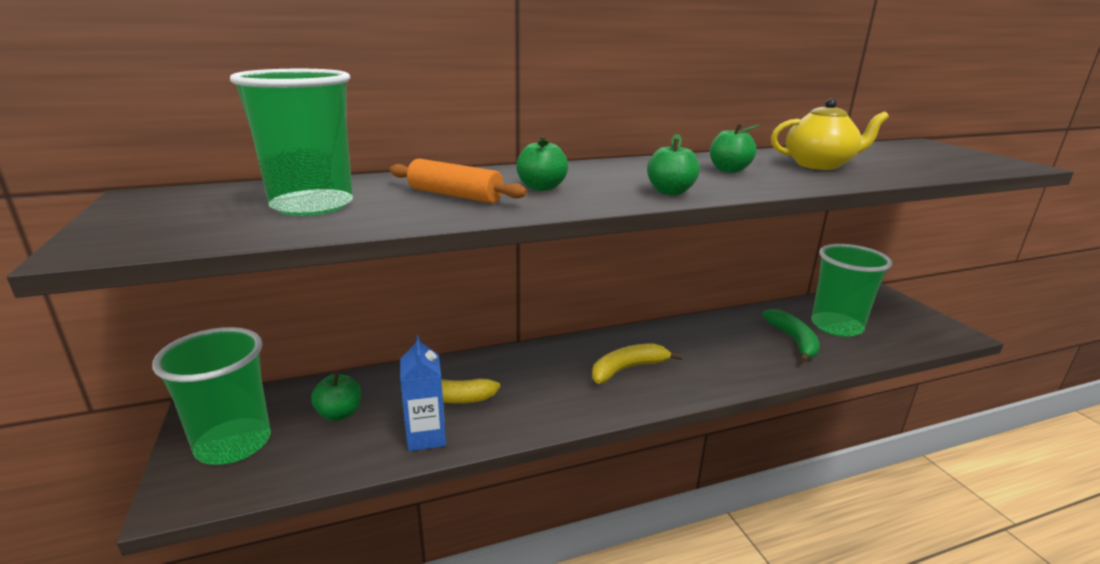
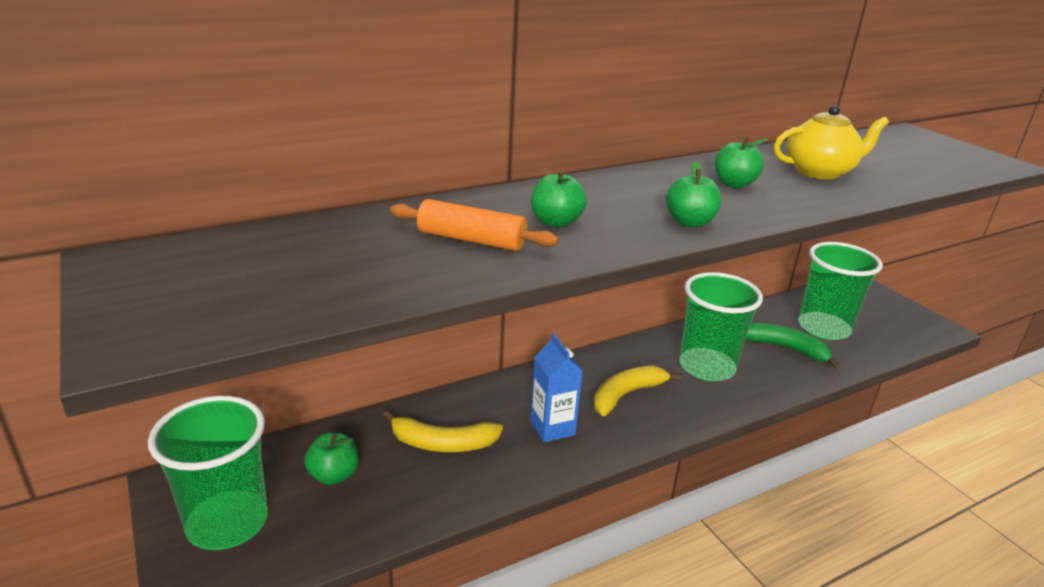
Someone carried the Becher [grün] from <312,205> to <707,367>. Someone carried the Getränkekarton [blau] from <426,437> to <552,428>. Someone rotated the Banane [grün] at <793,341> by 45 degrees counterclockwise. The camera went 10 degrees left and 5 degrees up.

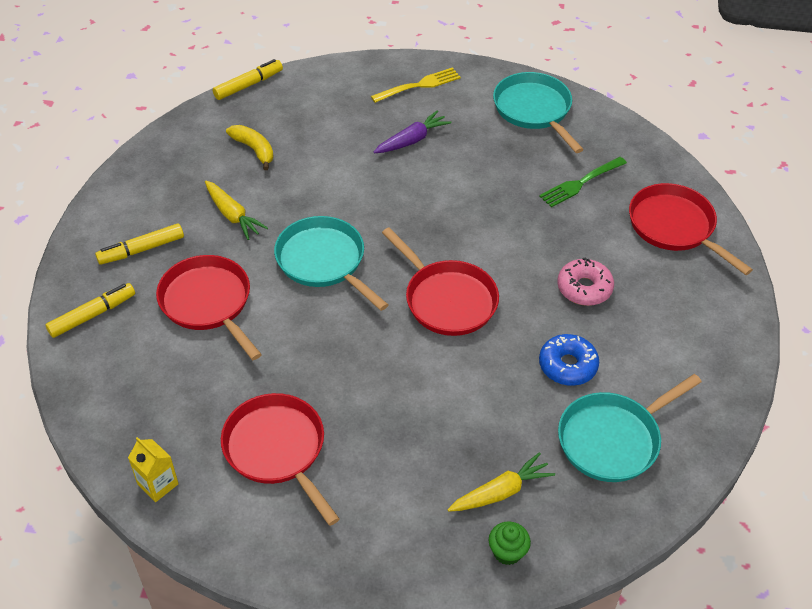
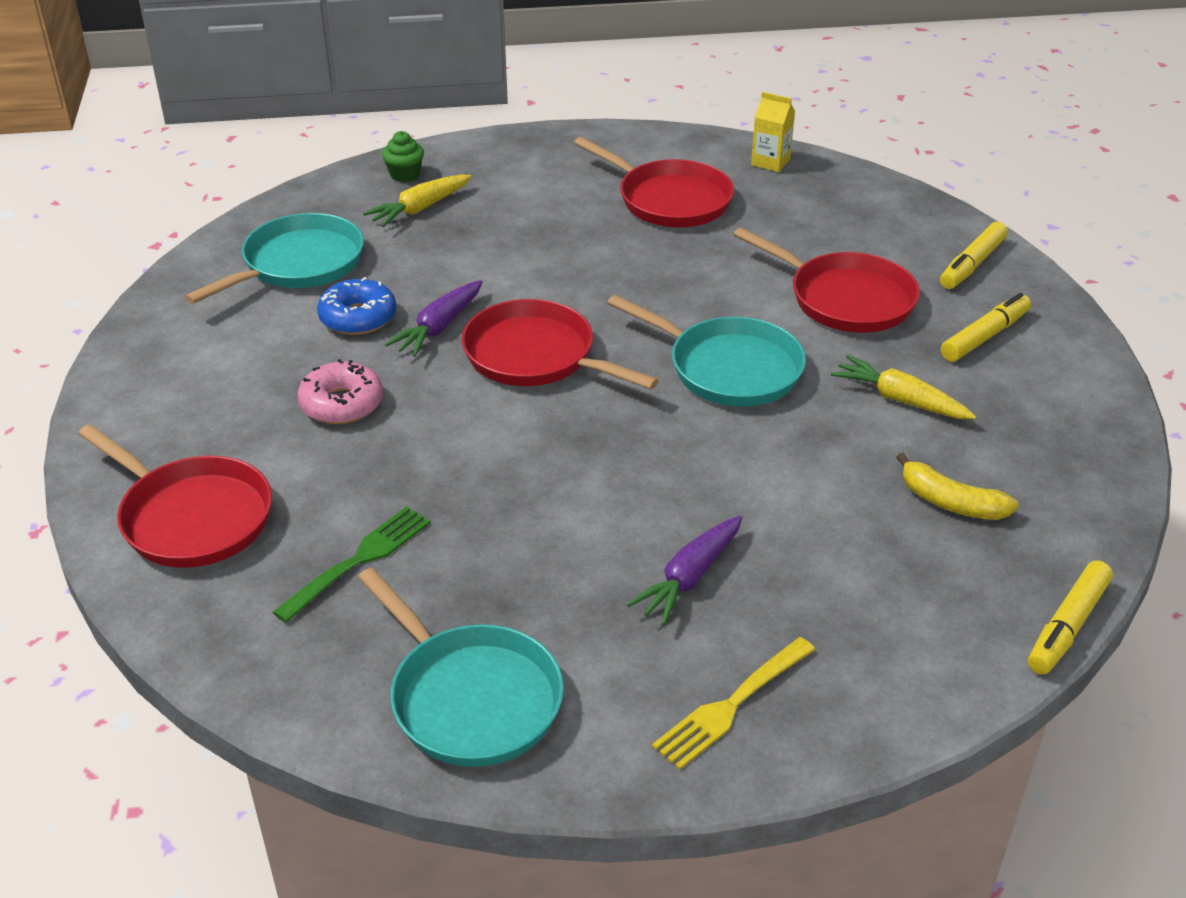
Someone put down the Karotte [lila] at <439,327>. The camera went 165 degrees right and 10 degrees down.

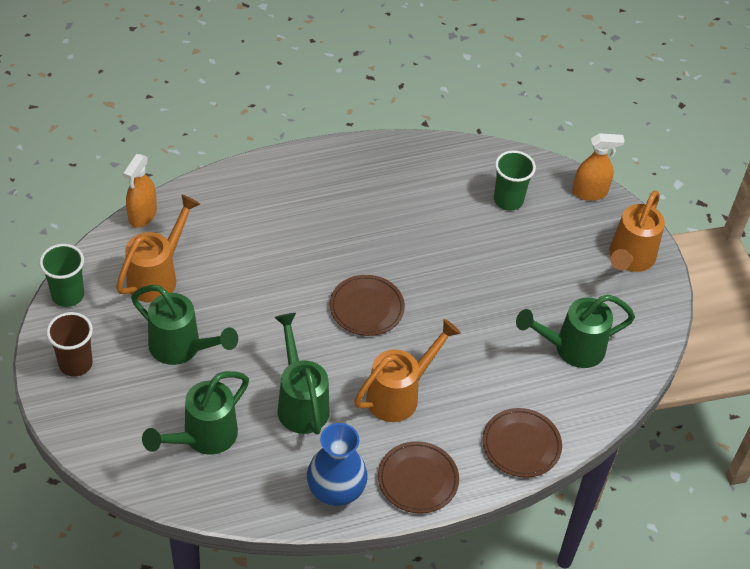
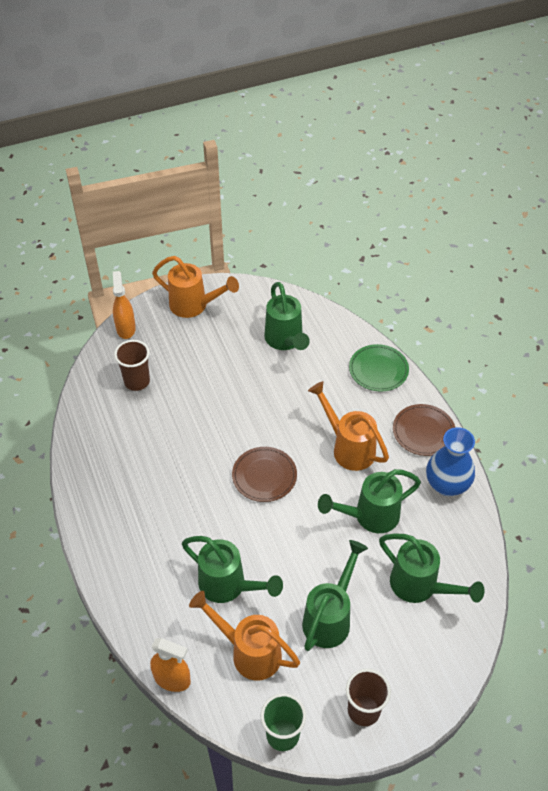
Someone repainted the Teller [braun] at <521,445>, which became the Teller [grün] at <378,370>. Someone repainted the Becher [grün] at <508,200>, which became the Becher [braun] at <137,381>. Someone put down the Gießkanne [grün] at <229,586>. The camera went 90 degrees left and 0 degrees up.

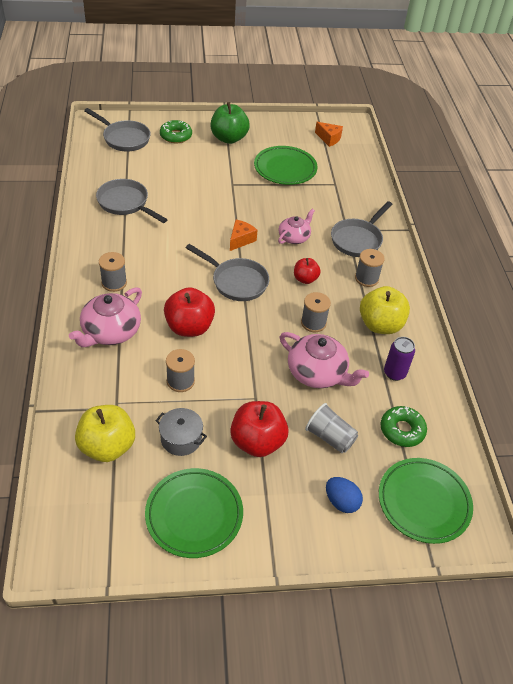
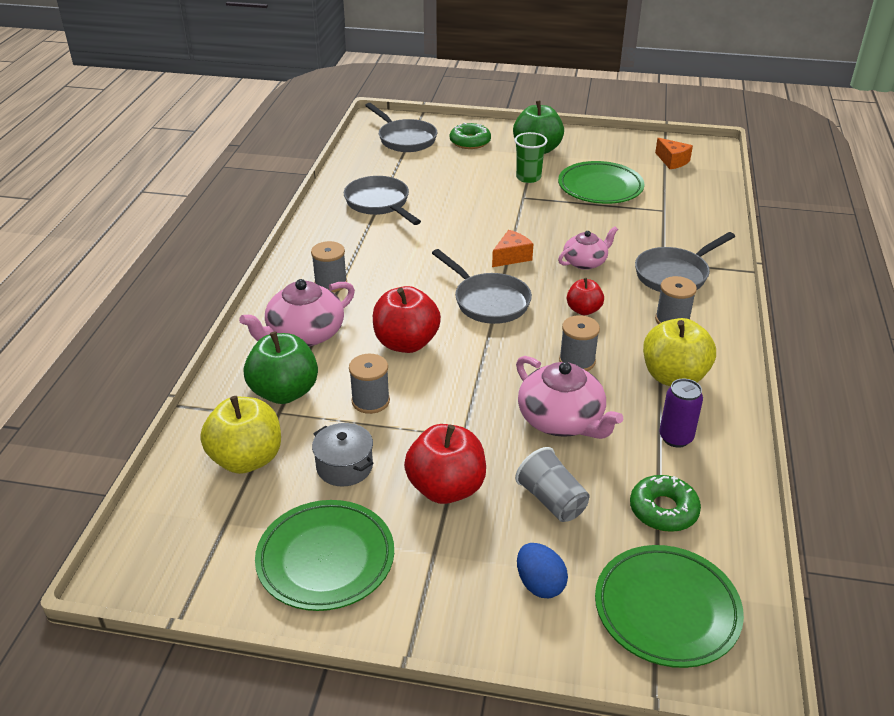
Someone put down the Apfel [grün] at <284,392>. Someone put down the Becher [grün] at <528,178>. The camera went 20 degrees right and 10 degrees down.

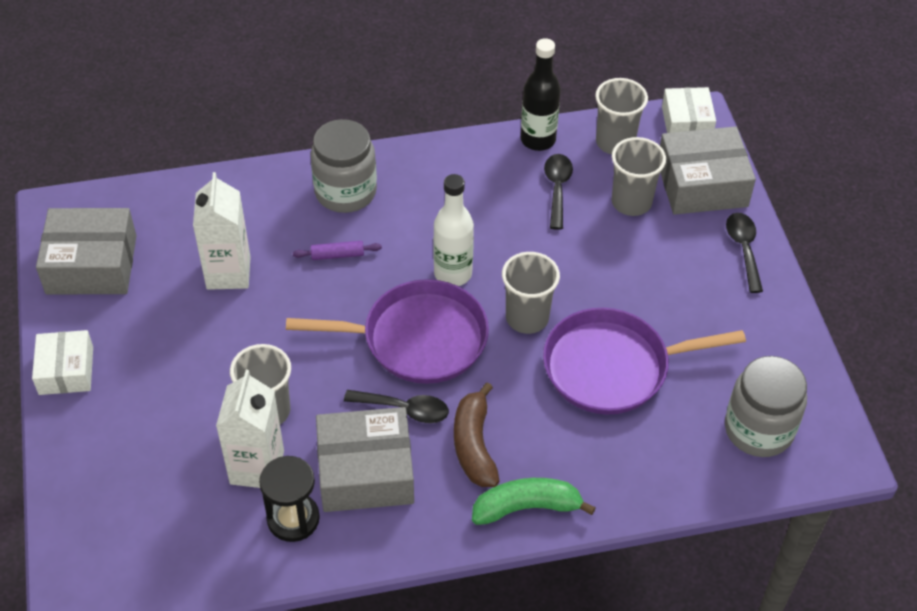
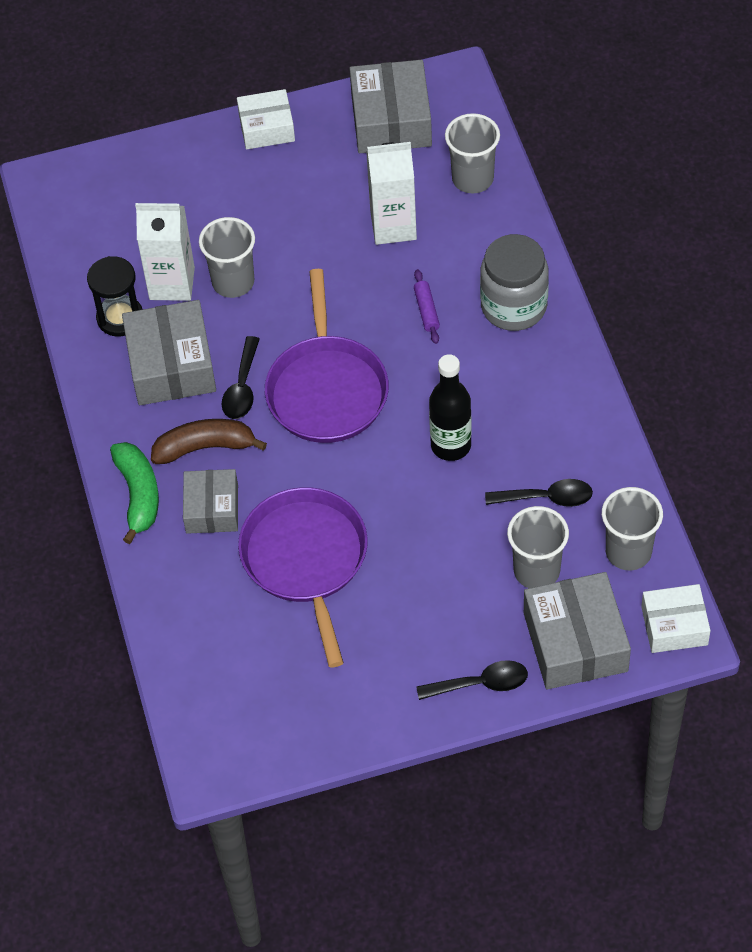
Someone took away the Flasche [weiß] at <453,273>. Someone carried the Becher [grau] from <527,318> to <472,179>. Someone carried the Flasche [schwarz] from <538,140> to <451,445>. Someone took away the Einmachglas [grau] at <758,429>. Someone put down the Schachtel [grau] at <212,509>. The camera went 90 degrees right and 5 degrees up.

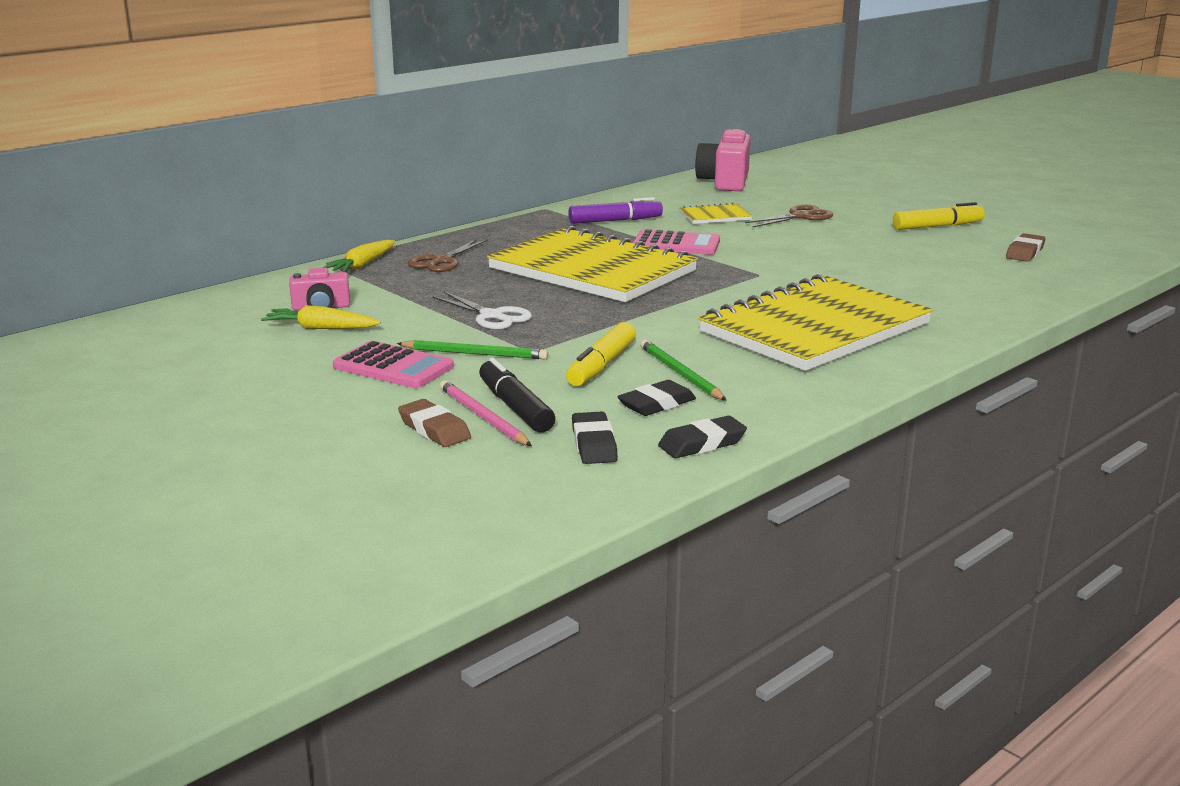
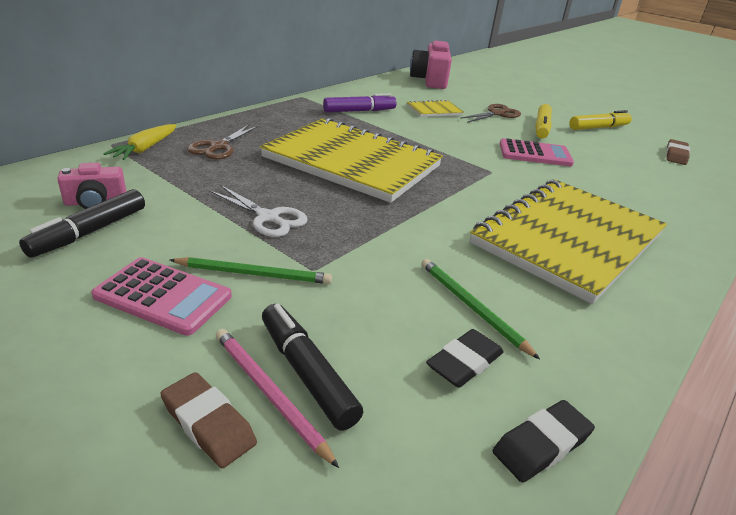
Someone swapped the Karotte [gelb] at <321,328> for the Filzstift [schwarz] at <90,232>. Someone carried the Filzstift [gelb] from <601,365> to <541,128>. Someone took away the Radiergummi [schwarz] at <594,444>. Someone carried the Taschenrechner [rosa] from <676,244> to <535,154>. The camera went 10 degrees left and 10 degrees up.

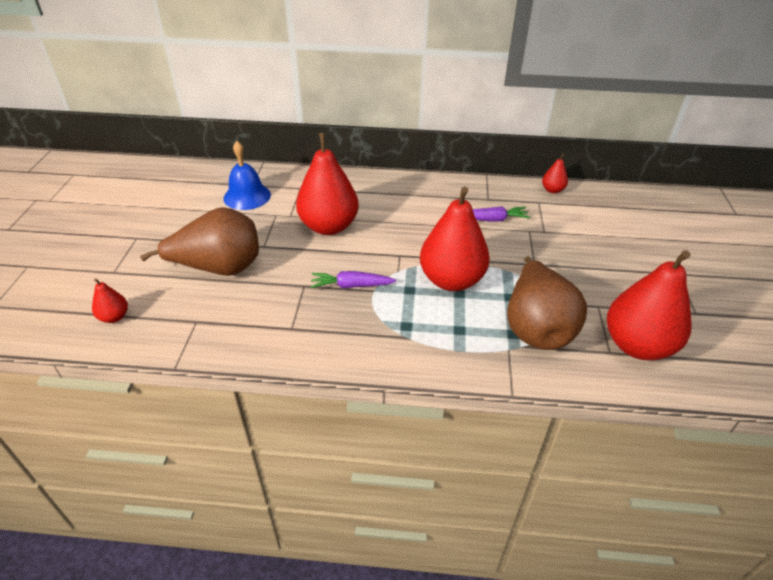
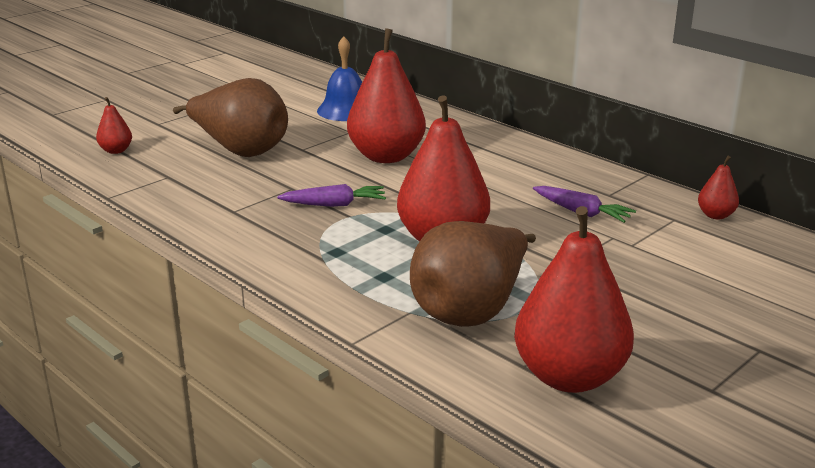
Someone rotated the Karotte [lila] at <351,286> by 135 degrees clockwise. The camera went 40 degrees right and 15 degrees down.

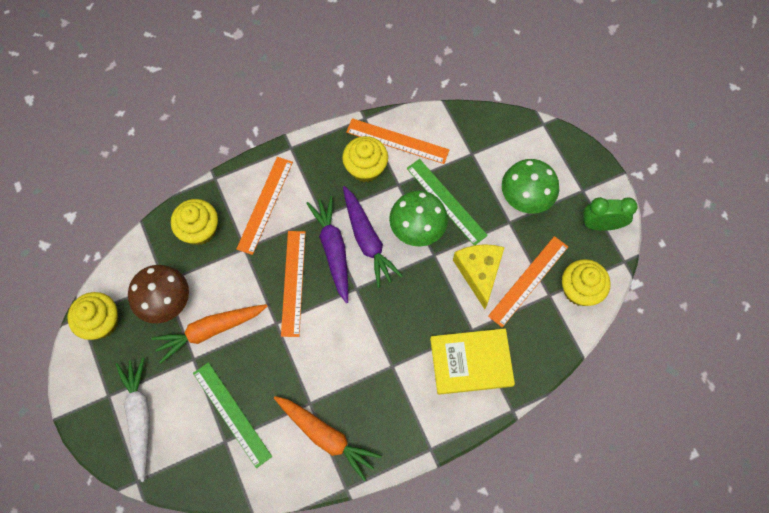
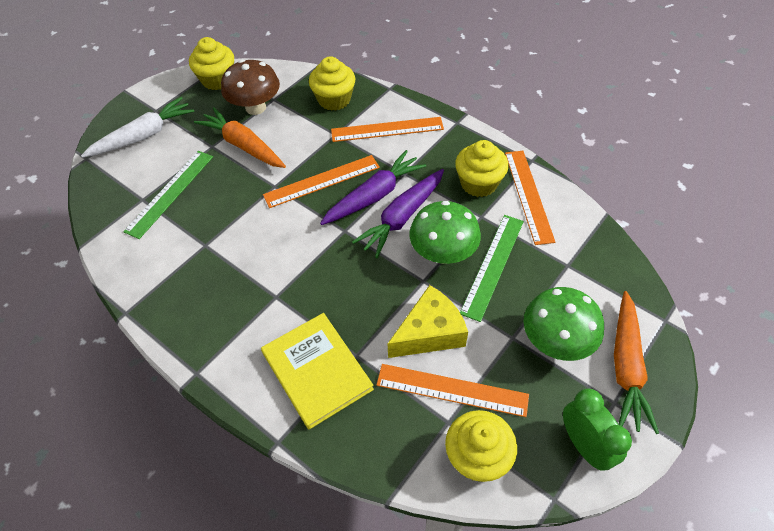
Someone carried the Karotte [orange] from <326,436> to <626,367>. The camera went 65 degrees right and 15 degrees down.

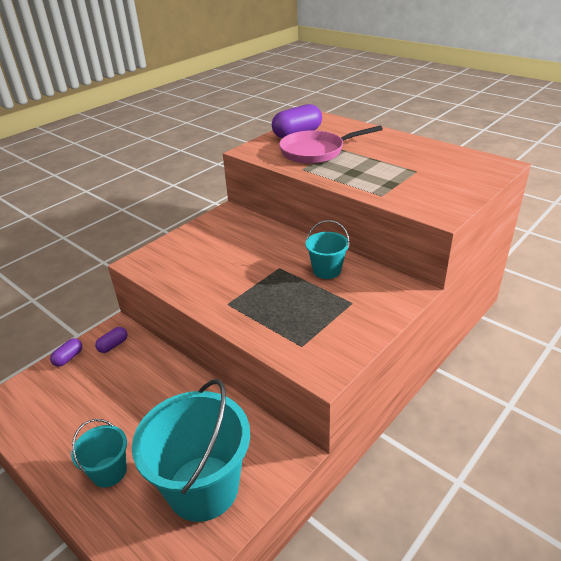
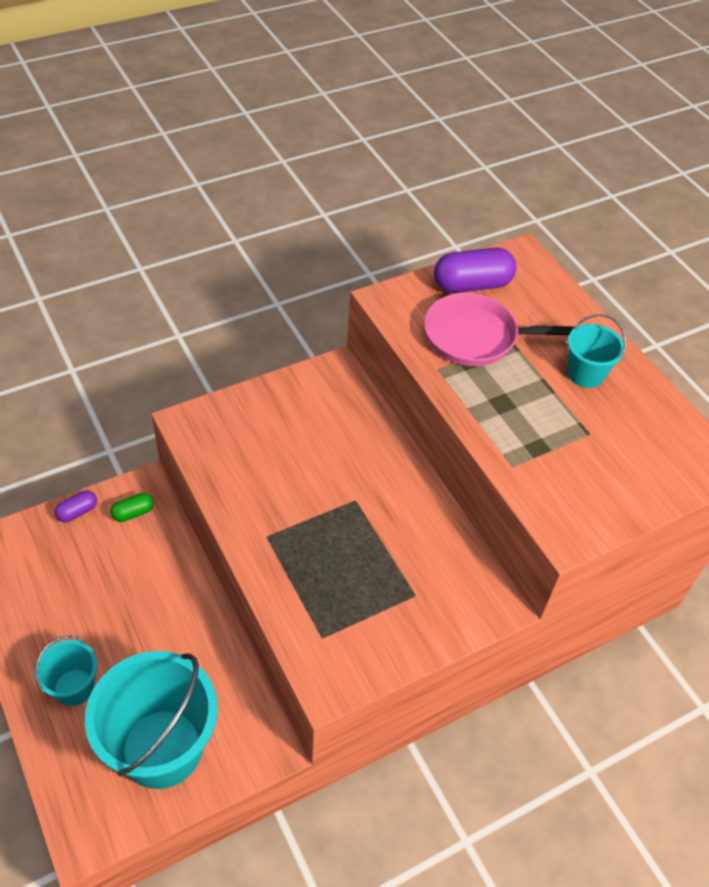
Someone repainted the Kapsel [lila] at <113,345>, which became the Kapsel [grün] at <133,513>. Someone carried the Eimer [türkis] from <327,270> to <585,374>. The camera went 15 degrees right and 15 degrees up.

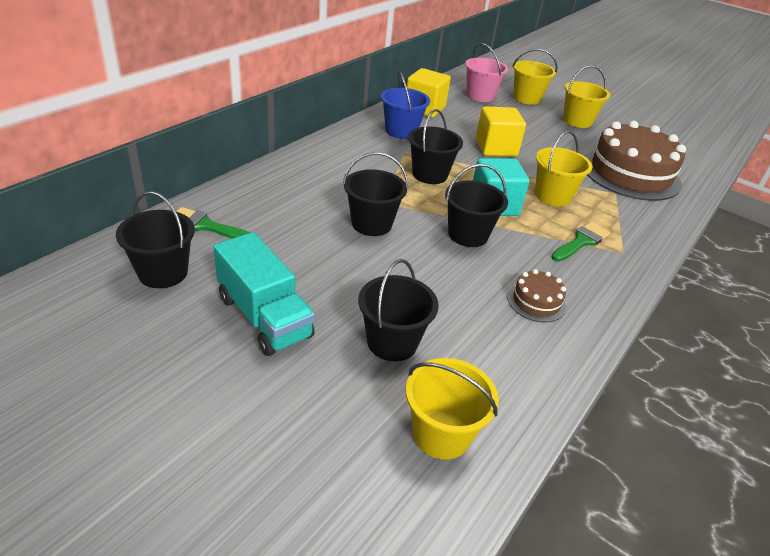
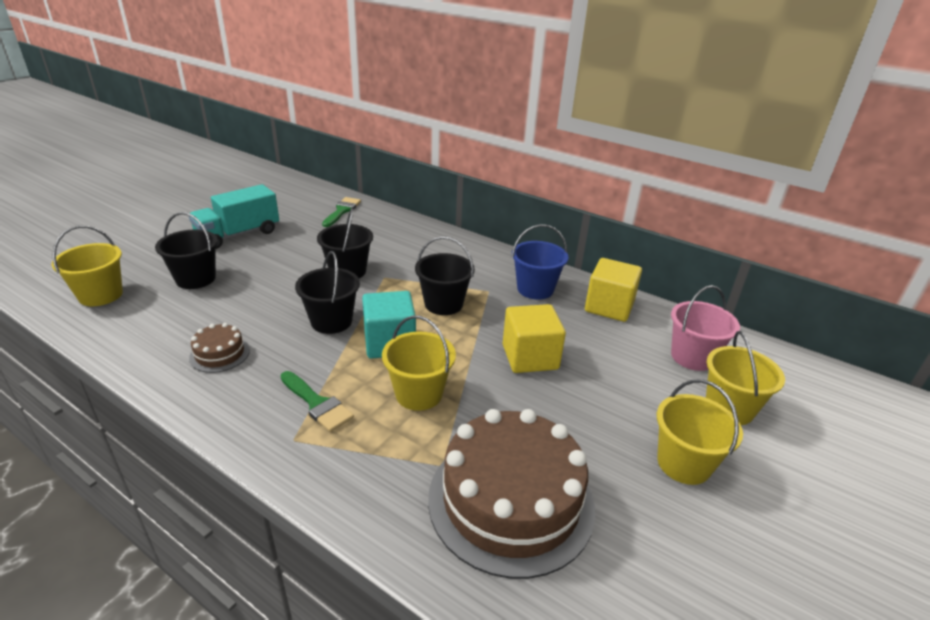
Someone took away the Eimer [schwarz] at <163,273>. The camera went 90 degrees right and 5 degrees down.

